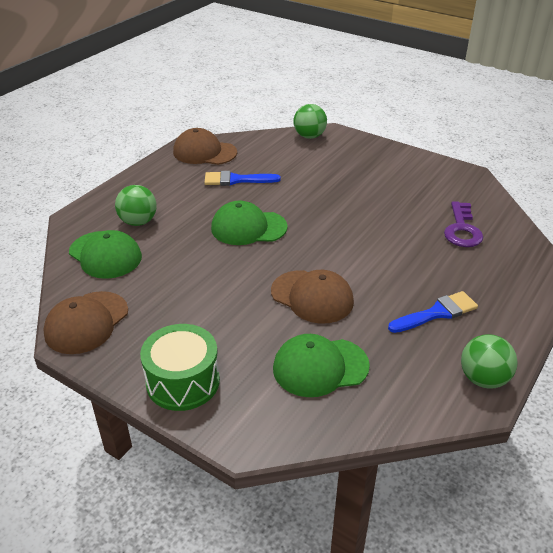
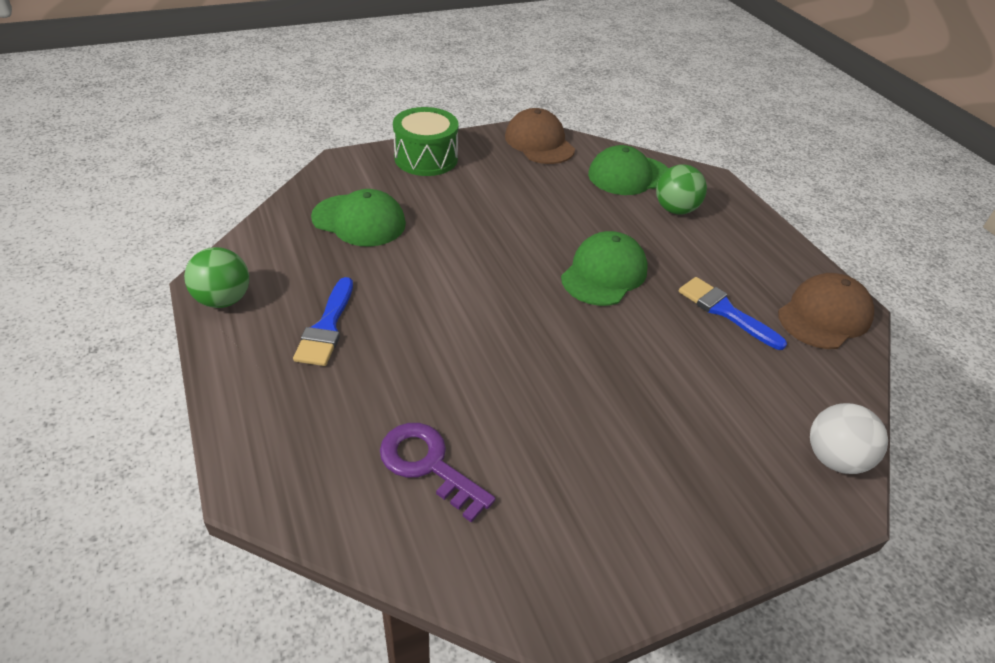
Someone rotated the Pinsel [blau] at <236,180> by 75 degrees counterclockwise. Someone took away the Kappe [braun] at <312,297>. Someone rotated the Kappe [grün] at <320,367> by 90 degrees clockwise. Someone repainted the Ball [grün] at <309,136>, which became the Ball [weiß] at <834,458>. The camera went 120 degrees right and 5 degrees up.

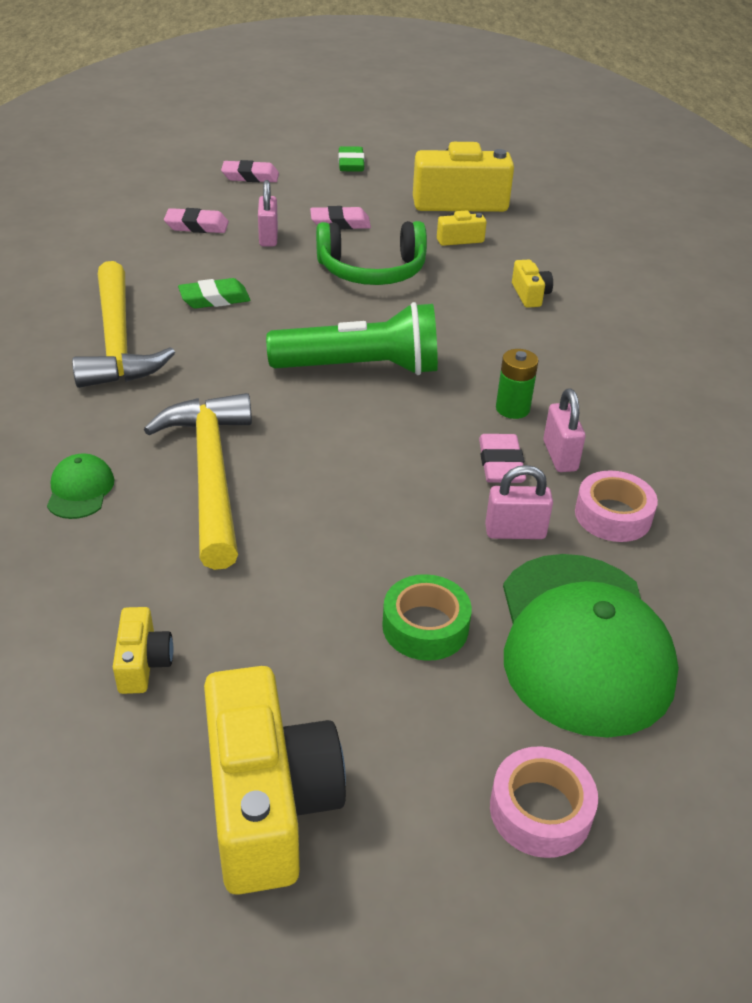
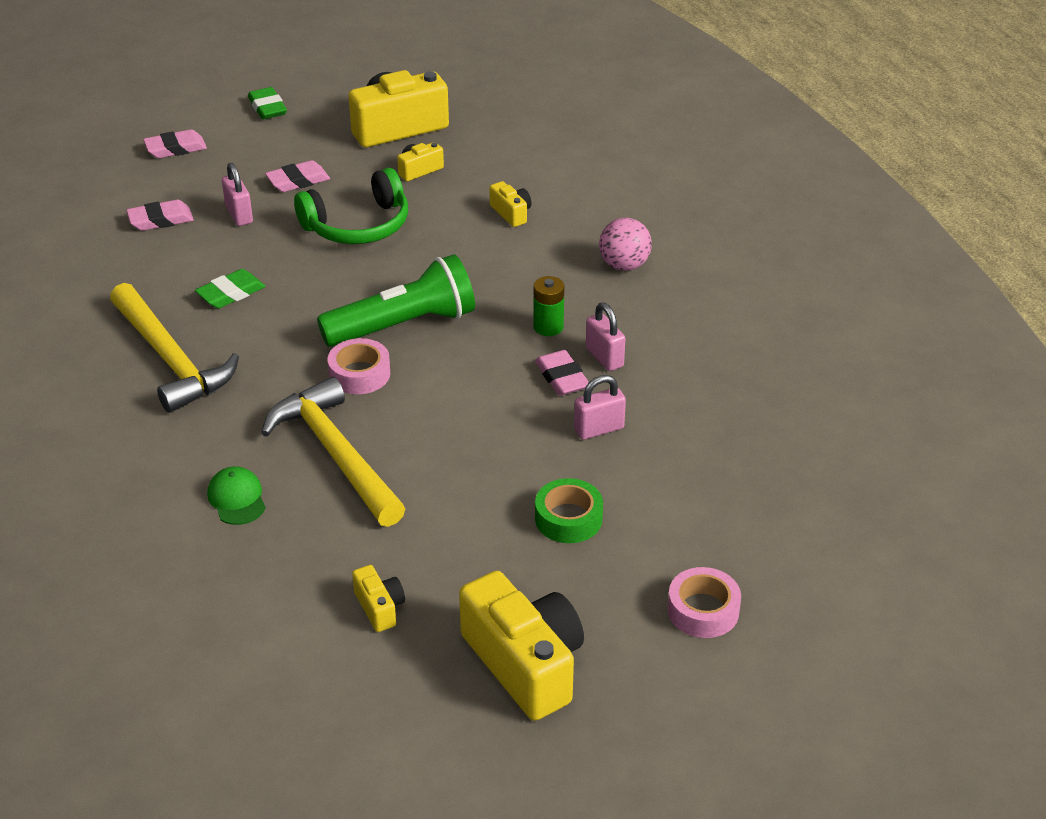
Someone took away the Kappe [grün] at <583,642>. Someone carried the Klebeband [rosa] from <613,515> to <359,374>. Someone put down the Ball [rosa] at <624,265>. The camera went 20 degrees left and 0 degrees up.

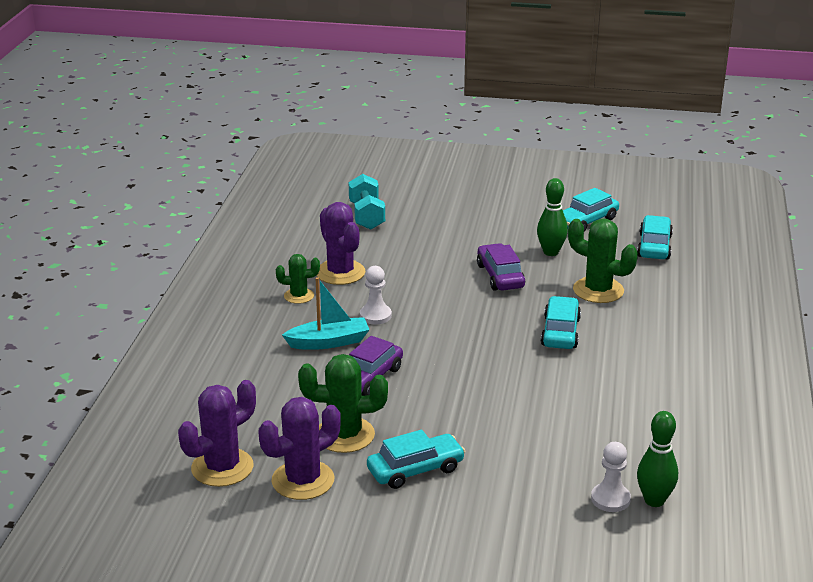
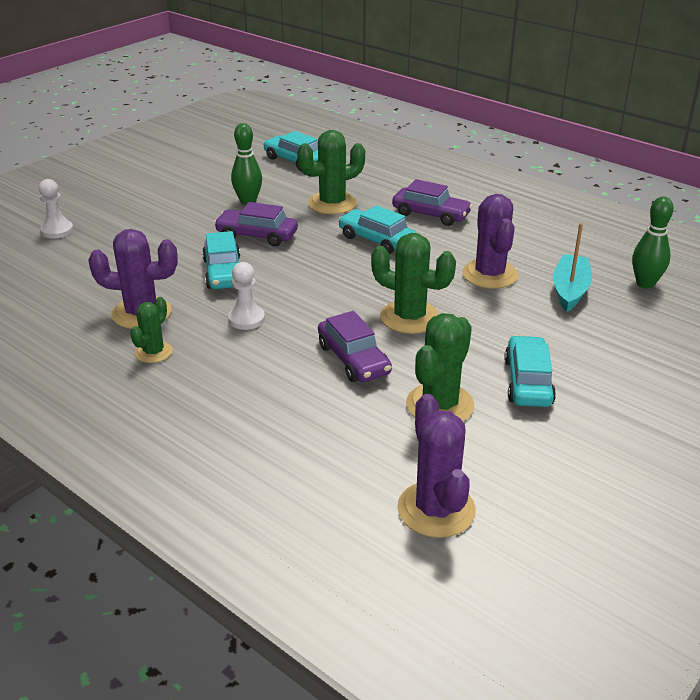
Someone carried the Kaktus [lila] from <303,480> to <489,274>. Someone carried the Boot [türkis] from <328,342> to <570,290>. Someone took away the Hantel [türkis] at <366,216>. Someone carried the Auto [türkis] from <586,221> to <223,273>. Someone carried the Bauer [weiß] from <610,499> to <57,230>. Someone put down the Kaktus [grün] at <410,317>. Someone put down the Auto [lila] at <431,214>. The camera went 60 degrees left and 5 degrees up.

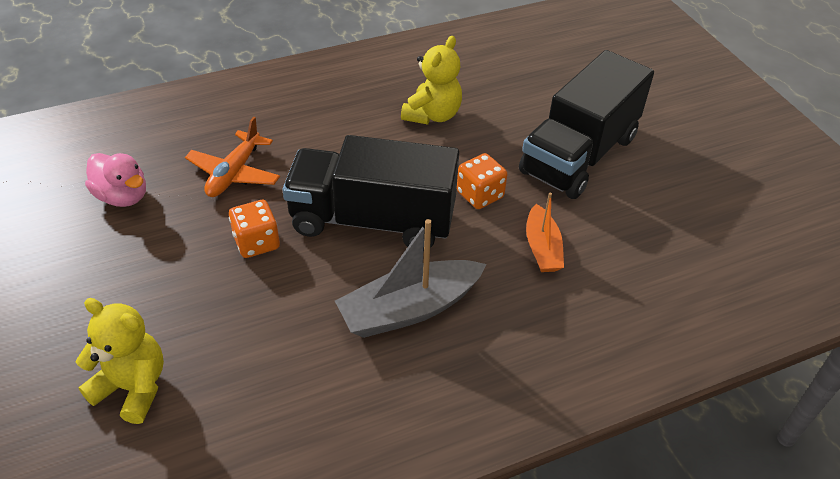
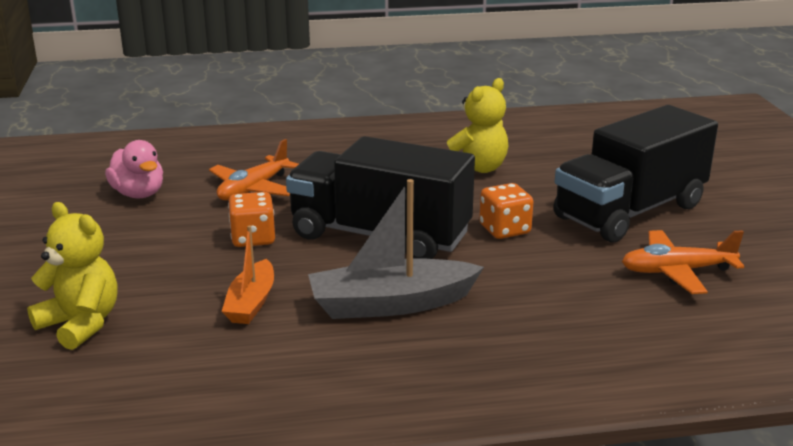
Someone carried the Boot [orange] from <542,248> to <251,303>. Someone put down the Flugzeug [orange] at <677,271>. The camera went 15 degrees right and 20 degrees down.

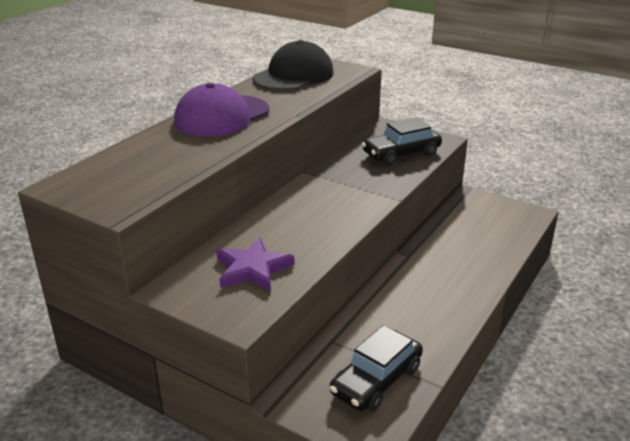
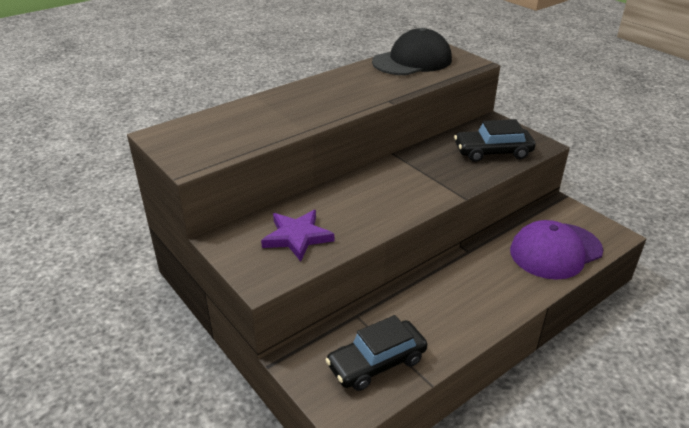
Someone carried the Kappe [lila] from <222,116> to <555,251>. The camera went 20 degrees right and 5 degrees up.

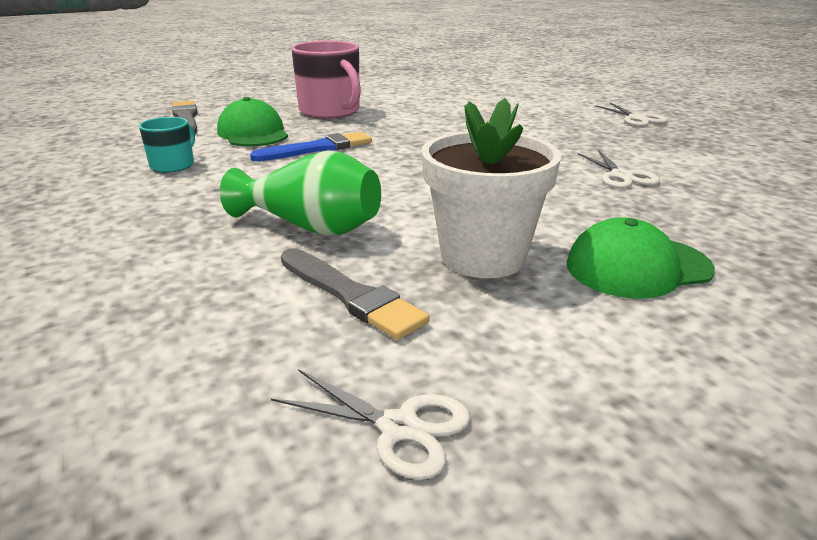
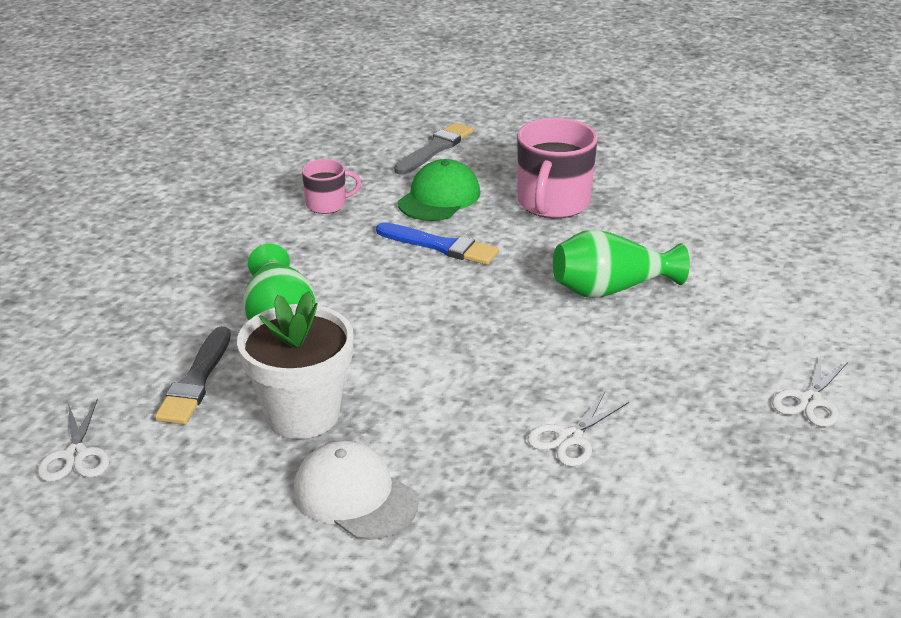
Someone repainted the Tasse [türkis] at <173,165>, which became the Tasse [rosa] at <327,204>. Someone repainted the Kappe [grün] at <637,267>, which became the Kappe [weiß] at <354,496>. Someone put down the Vase [grün] at <611,289>. The camera went 55 degrees right and 5 degrees up.

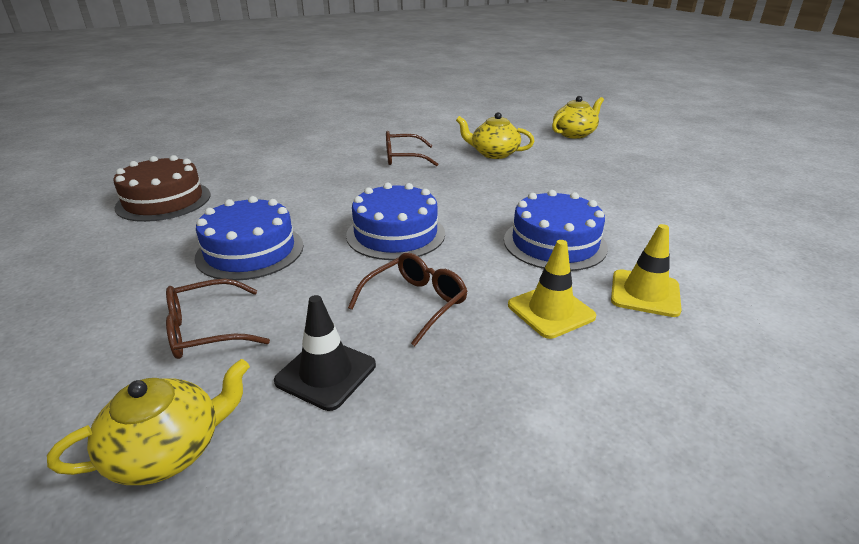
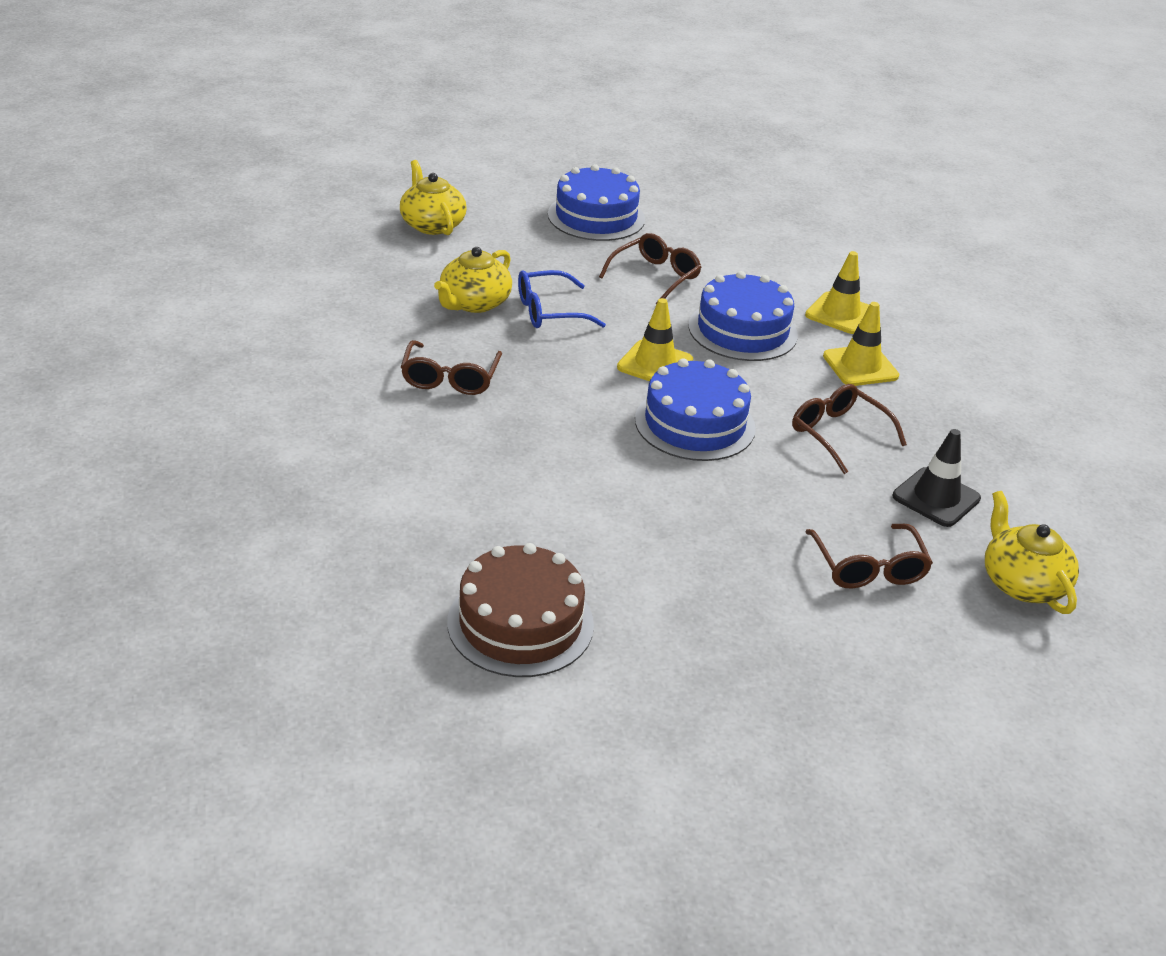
Someone carried the Kuchen [blau] from <250,251> to <596,217>. Someone put down the Brille [blau] at <549,311>. Someone put down the Brille [braun] at <655,277>. Someone put down the Leitkegel [gelb] at <655,364>. The camera went 80 degrees left and 5 degrees up.

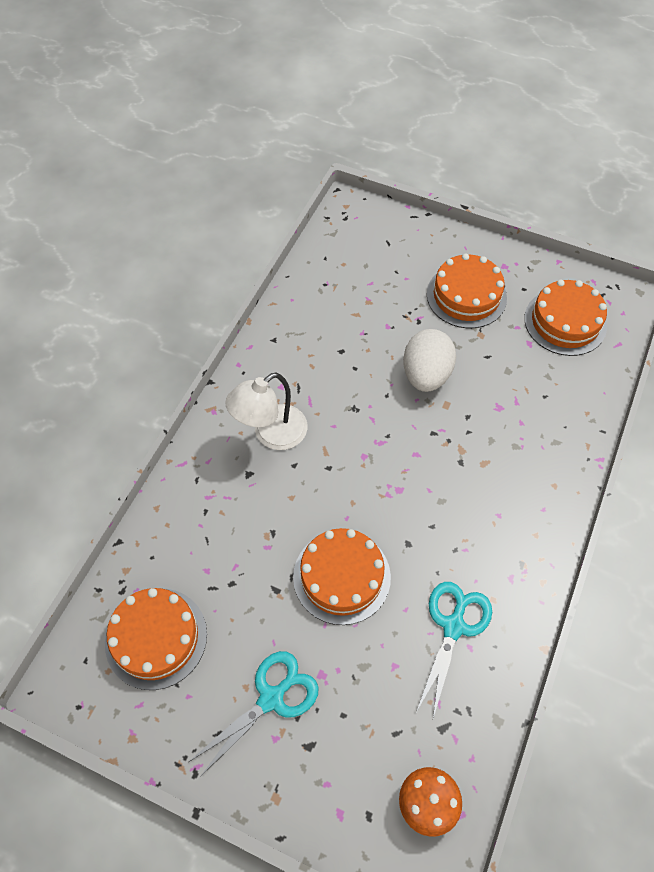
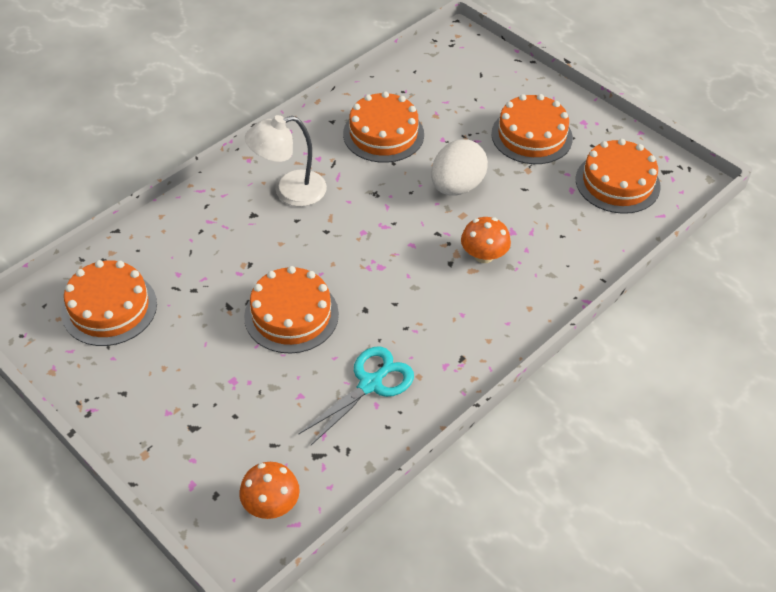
Someone took away the Schere [türkis] at <271,698>. Someone put down the Kuchen [orange] at <383,134>. Someone put down the Pilz [orange] at <483,255>. The camera went 20 degrees right and 10 degrees down.

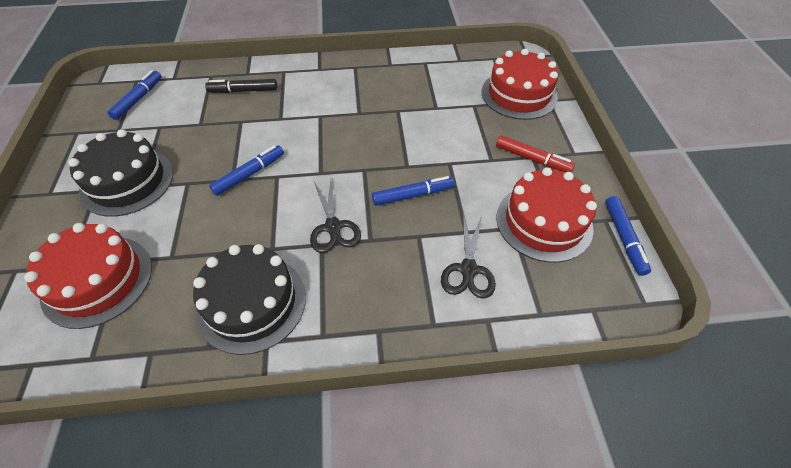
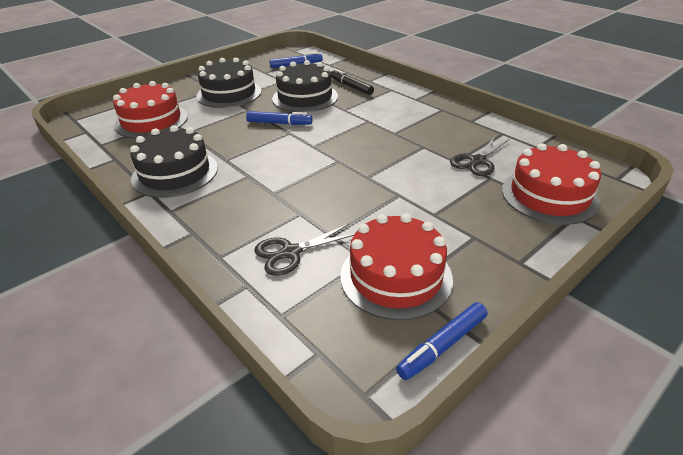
Someone carried the Schere [schwarz] from <333,227> to <477,161>. Someone took away the Filzstift [blau] at <413,195>. Someone took away the Filzstift [rot] at <532,159>. Someone put down the Kuchen [schwarz] at <305,97>. The camera went 55 degrees right and 15 degrees down.

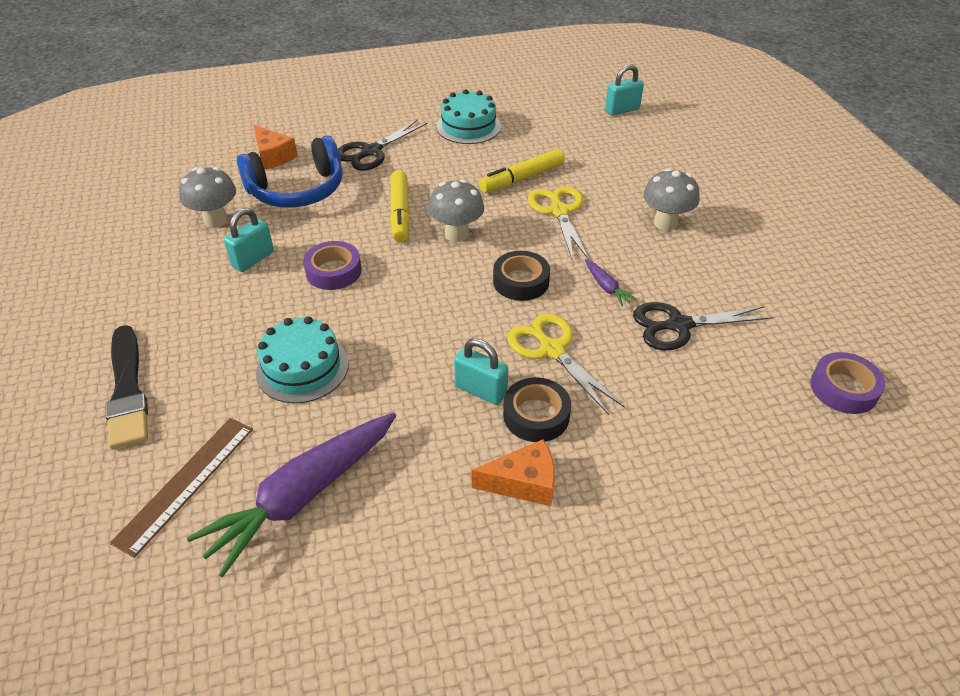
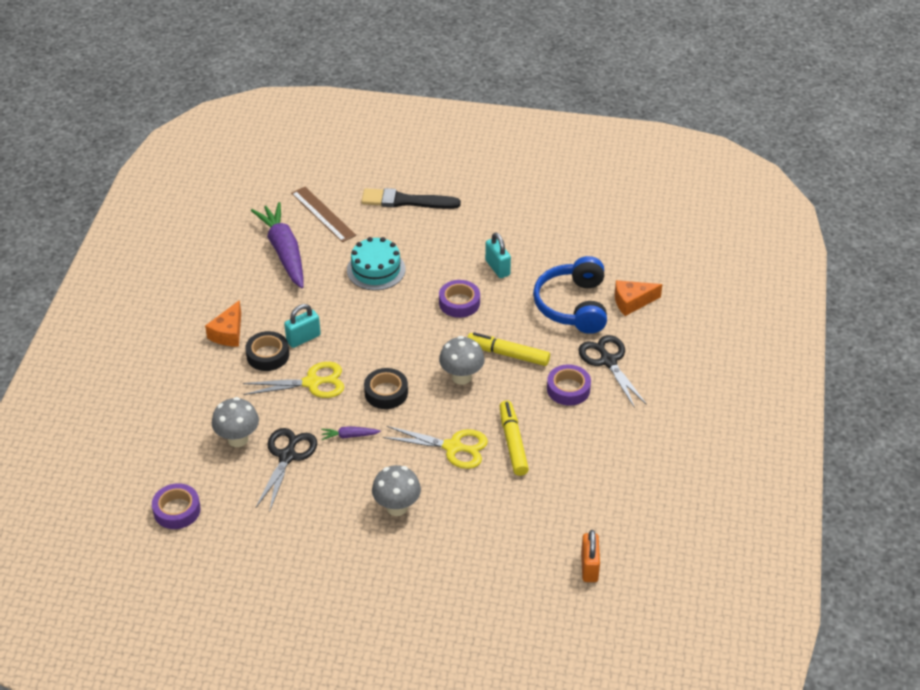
Someone carried the Pilz [grau] from <216,220> to <238,439>. Someone took away the Kuchen [türkis] at <468,126>. Someone repainted the Vorhängeschloss [türkis] at <622,110>, which became the Vorhängeschloss [orange] at <589,567>. Someone put down the Klebeband [lila] at <568,389>. The camera went 115 degrees right and 0 degrees up.

